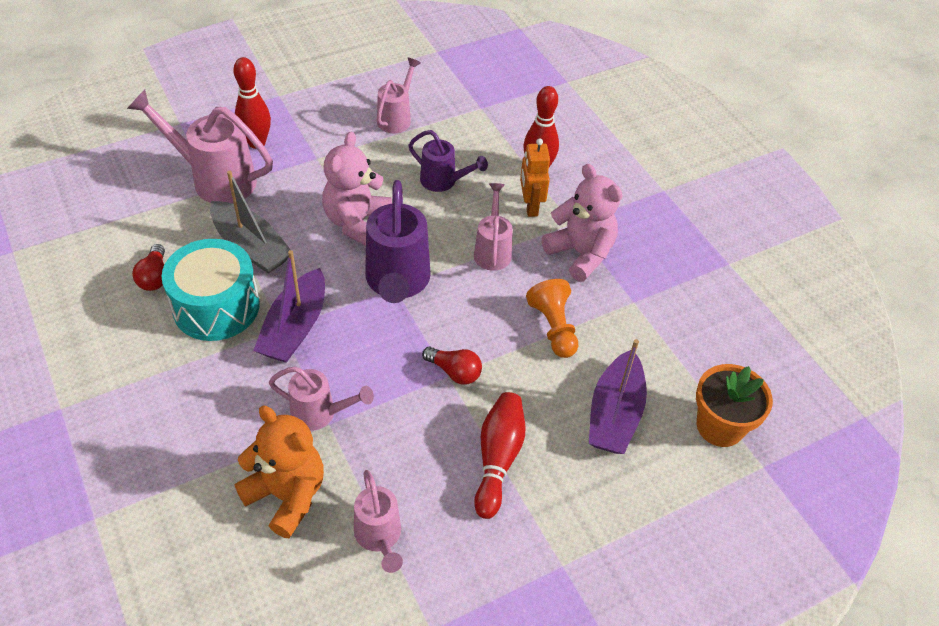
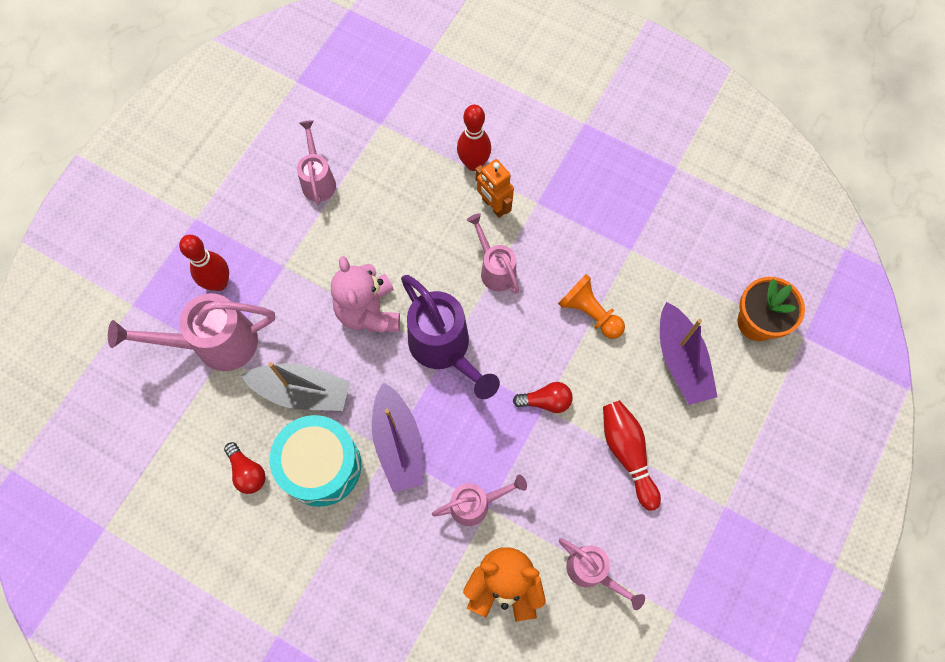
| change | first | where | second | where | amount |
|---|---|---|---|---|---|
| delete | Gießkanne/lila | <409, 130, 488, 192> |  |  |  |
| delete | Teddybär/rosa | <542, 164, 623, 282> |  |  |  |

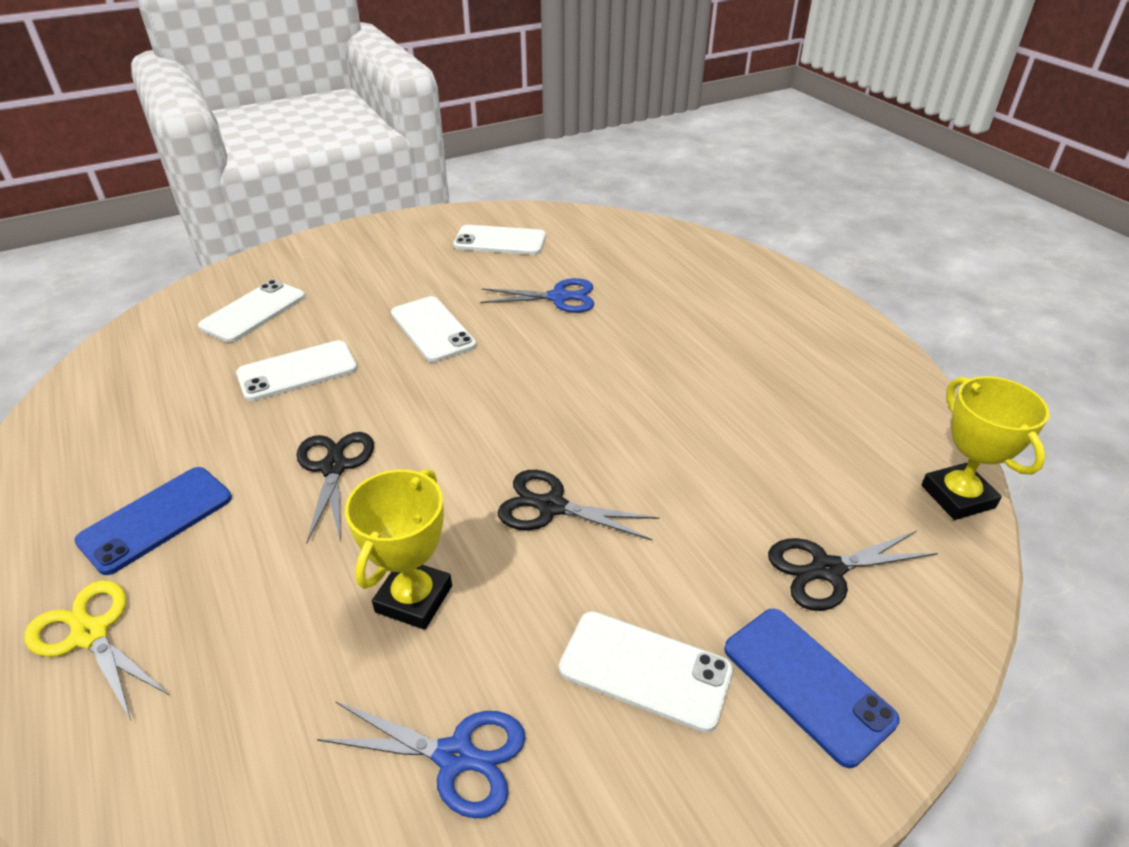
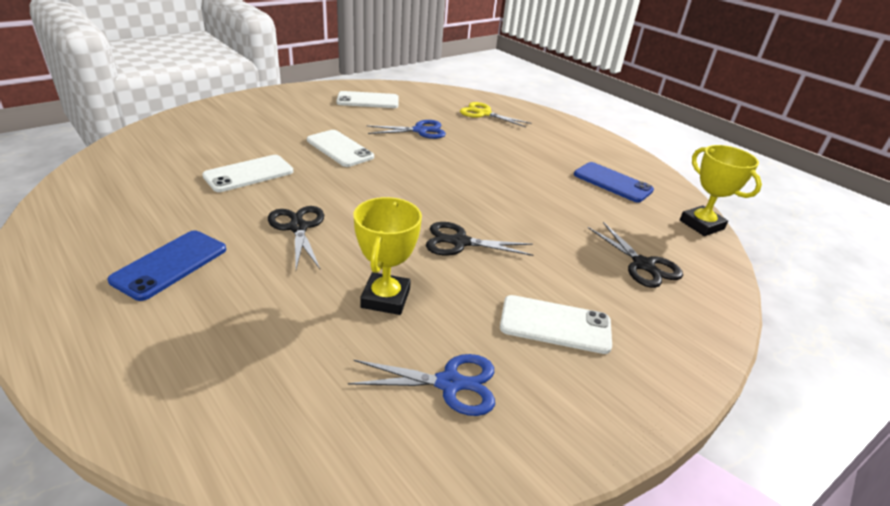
| change | first | where | second | where | amount |
|---|---|---|---|---|---|
| delete | Handy/weiß | <198, 280, 305, 343> |  |  |  |
| move | Schere/gelb | <24, 581, 169, 721> |  | <460, 102, 532, 127> |  |
| move | Handy/blau | <724, 609, 899, 768> |  | <574, 162, 654, 202> |  |
| rotate | Schere/schwarz | <768, 531, 938, 611> |  | <588, 222, 683, 288> | 90 degrees counterclockwise |

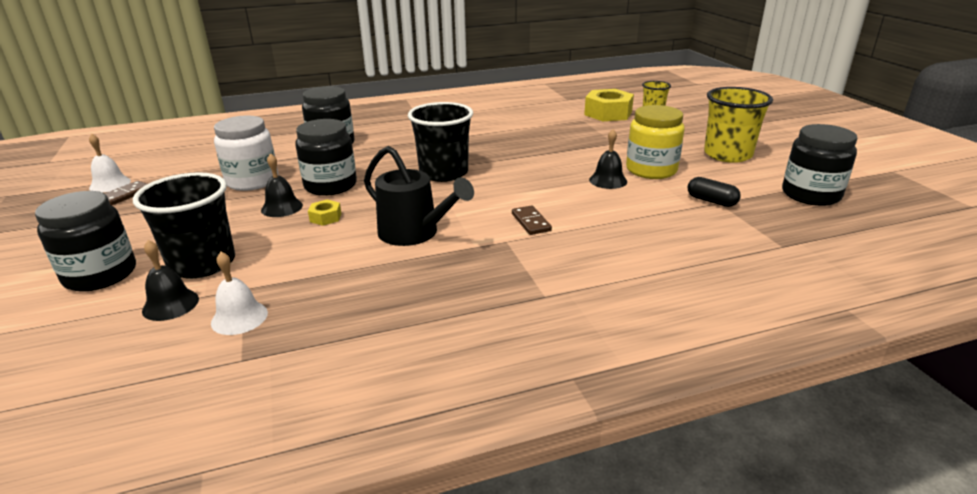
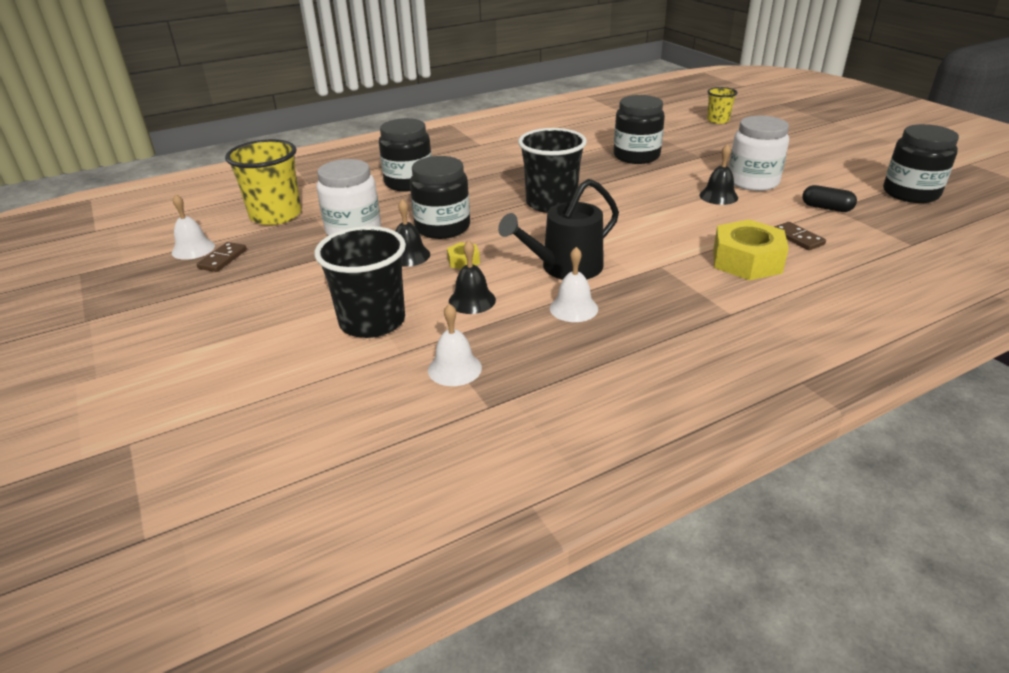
| change | first | where | second | where | amount |
|---|---|---|---|---|---|
| insert |  |  | Glocke/weiß | <550, 247, 598, 322> |  |
| move | Einmachglas/schwarz | <35, 191, 136, 292> |  | <614, 95, 665, 164> |  |
| move | Glocke/schwarz | <142, 240, 199, 321> |  | <449, 240, 496, 314> |  |
| move | Dominostein/braun | <512, 205, 552, 235> |  | <774, 222, 826, 250> |  |
| move | Sechskantmutter/gelb | <584, 89, 634, 121> |  | <713, 219, 789, 280> |  |
| move | Becher/gelb | <704, 87, 773, 163> |  | <225, 139, 301, 225> |  |
| recolor | Einmachglas/gelb | <626, 105, 685, 179> | Einmachglas/weiß | <729, 116, 789, 191> |  |
| rotate | Gießkanne/schwarz | <364, 146, 474, 246> |  | <498, 179, 619, 280> | 120 degrees clockwise |

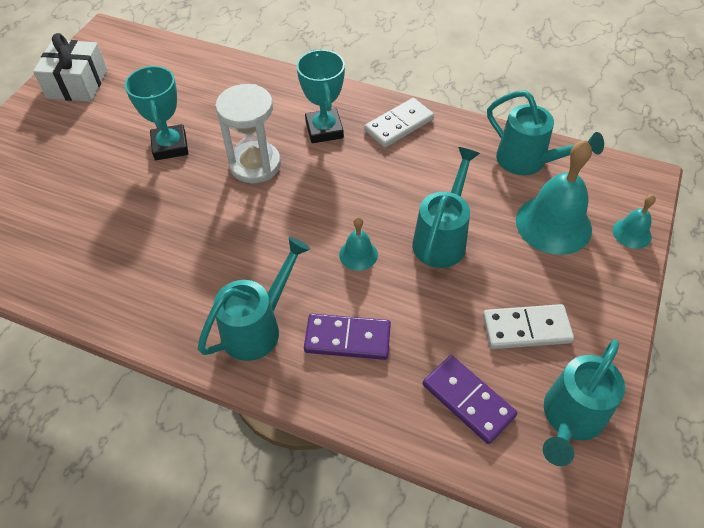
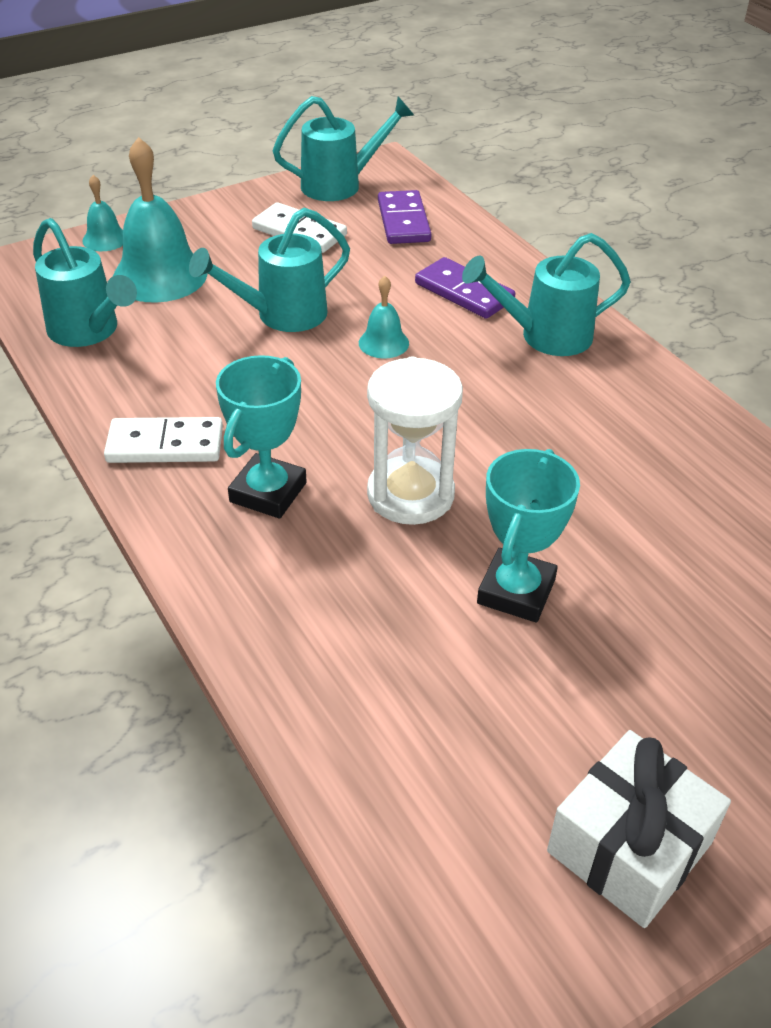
| change | first | where | second | where | amount |
|---|---|---|---|---|---|
| rotate | Gießkanne/türkis | <487, 90, 604, 175> |  | <33, 218, 137, 347> | 150 degrees clockwise |

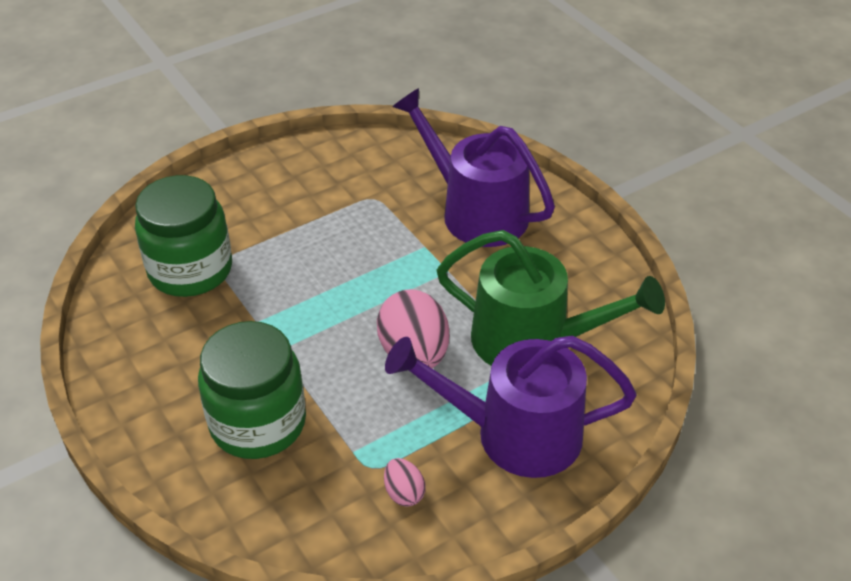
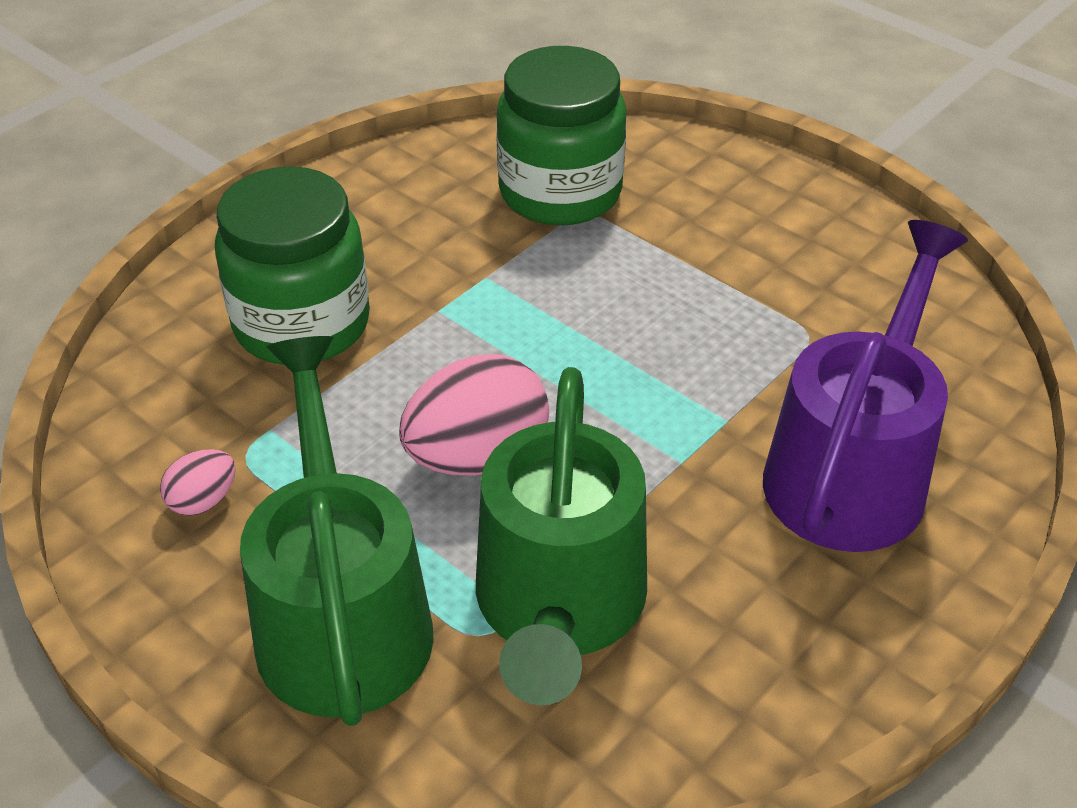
| change | first | where | second | where | amount |
|---|---|---|---|---|---|
| recolor | Gießkanne/lila | <385, 336, 637, 478> | Gießkanne/grün | <240, 336, 434, 726> |  |

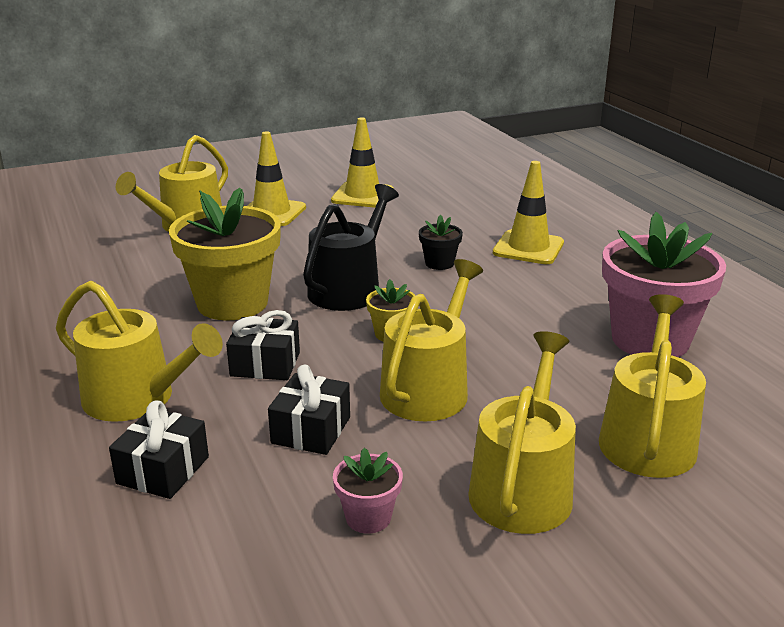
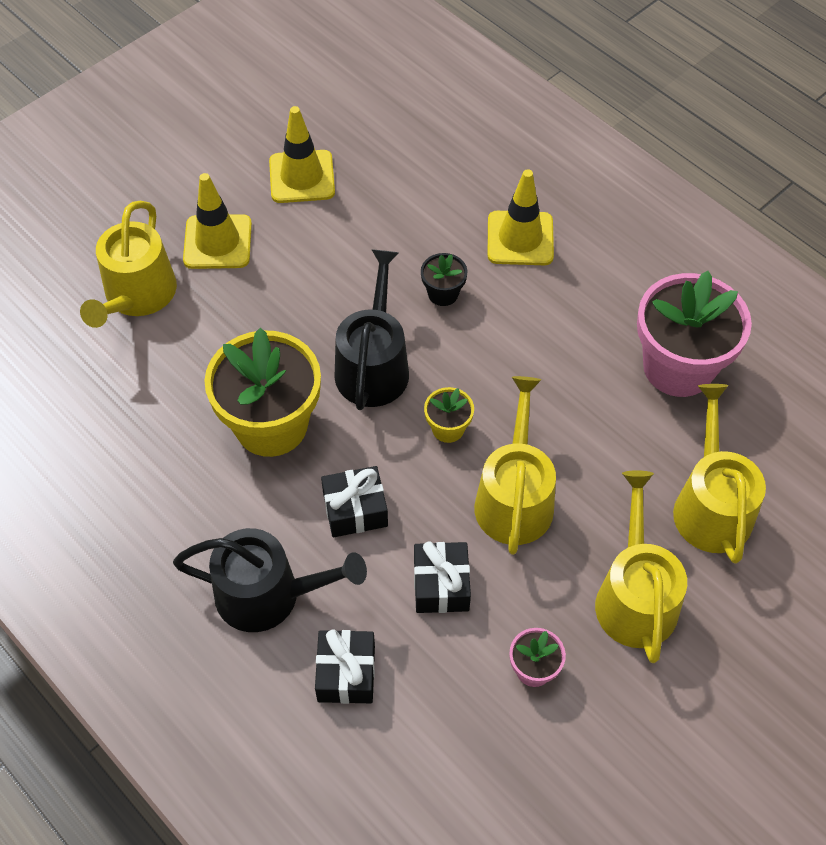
| change | first | where | second | where | amount |
|---|---|---|---|---|---|
| recolor | Gießkanne/gelb | <56, 281, 223, 422> | Gießkanne/schwarz | <173, 528, 367, 632> |  |

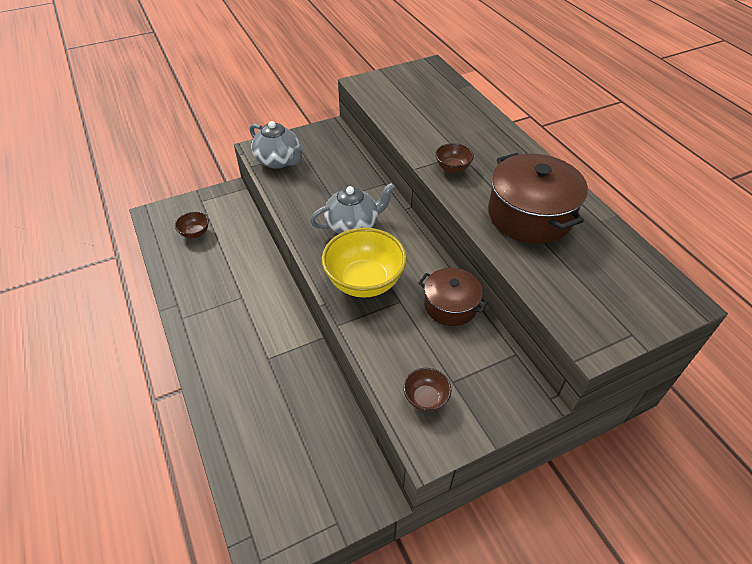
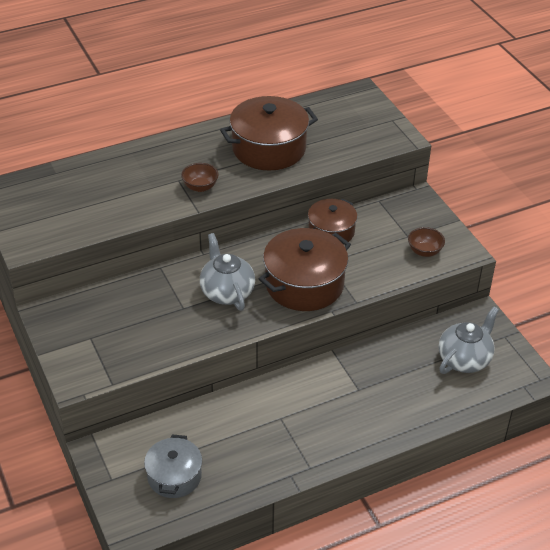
| change | first | where | second | where | amount |
|---|---|---|---|---|---|
| move | Teekanne/grau | <250, 121, 304, 169> |  | <439, 307, 499, 374> |  |
| replace | Schüssel/braun | <175, 212, 209, 238> | Kochtopf/grau | <144, 434, 202, 498> |  |
| replace | Schüssel/gelb | <322, 228, 407, 298> | Kochtopf/braun | <259, 228, 351, 311> |  |

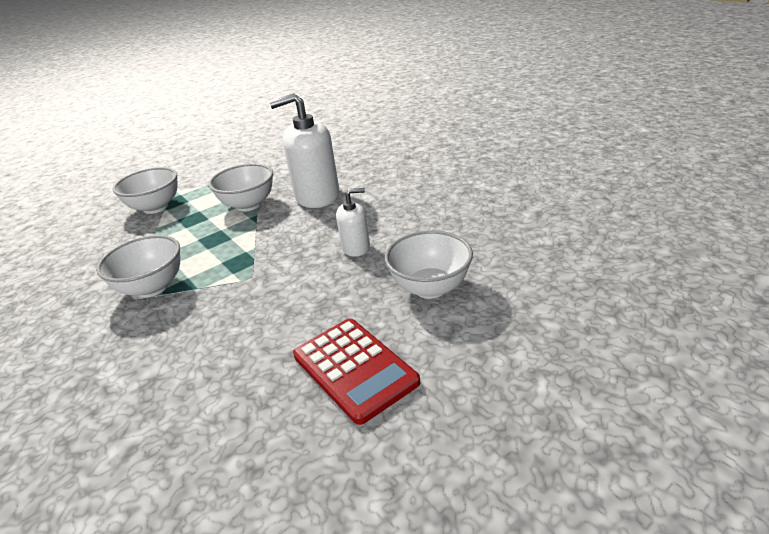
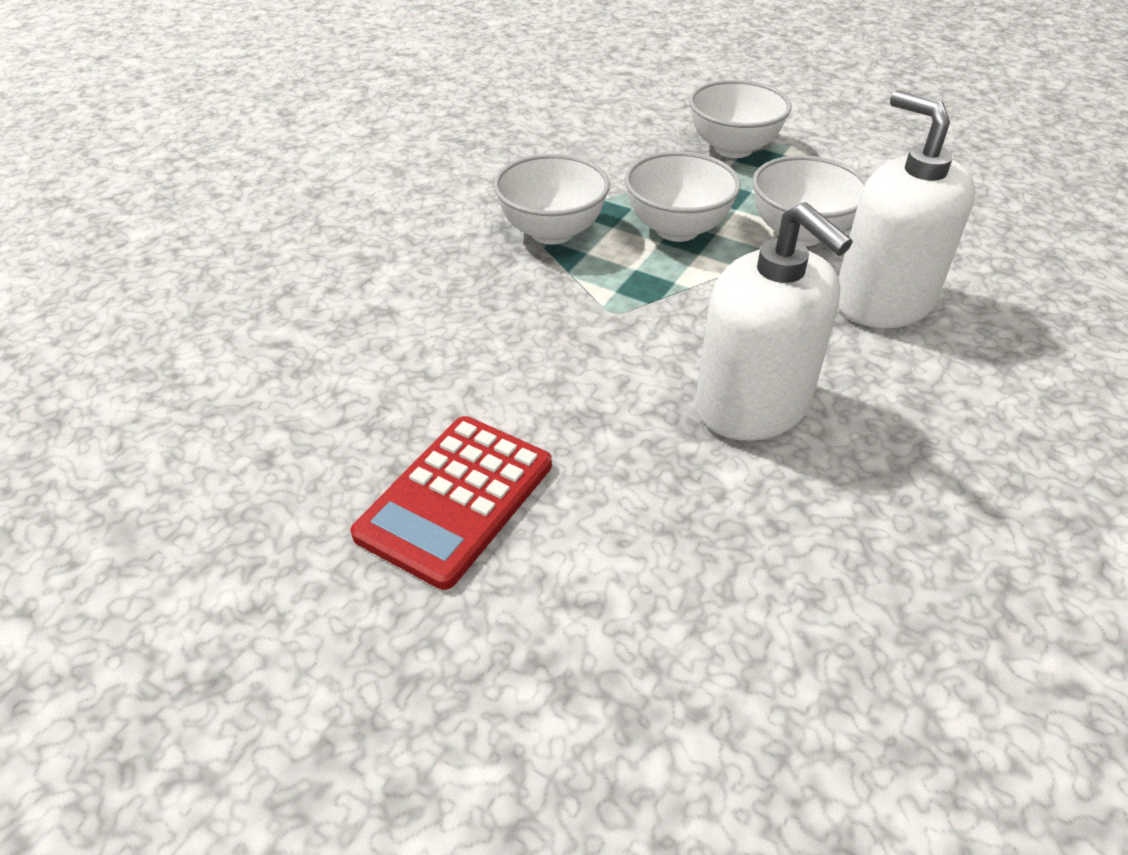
| change | first | where | second | where | amount |
|---|---|---|---|---|---|
| move | Schüssel/weiß | <385, 230, 473, 299> |  | <625, 151, 741, 242> |  |
| resize | Seifenspender/weiß | <336, 188, 370, 257> |  | <695, 203, 853, 441> | x1.89 |

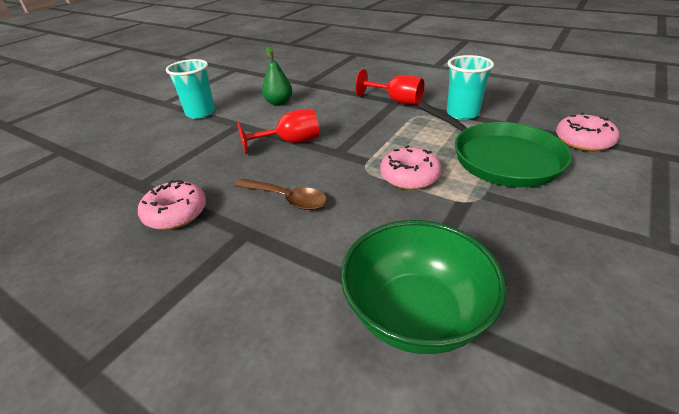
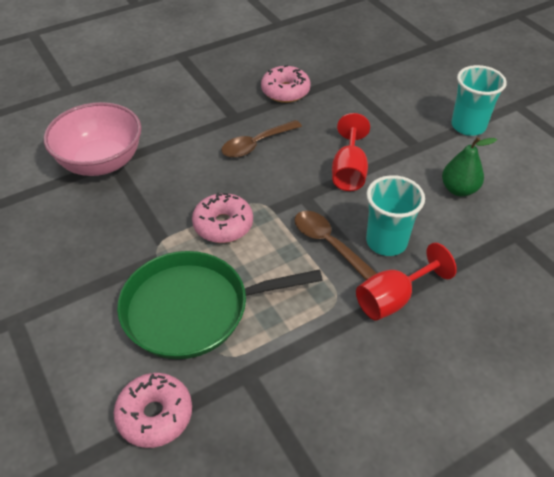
| change | first | where | second | where | amount |
|---|---|---|---|---|---|
| insert |  |  | Löffel/braun | <294, 211, 377, 280> |  |
| move | Becher/türkis | <447, 55, 494, 120> |  | <366, 175, 425, 256> |  |
| recolor | Schüssel/grün | <341, 220, 507, 354> | Schüssel/rosa | <44, 102, 142, 176> |  |

